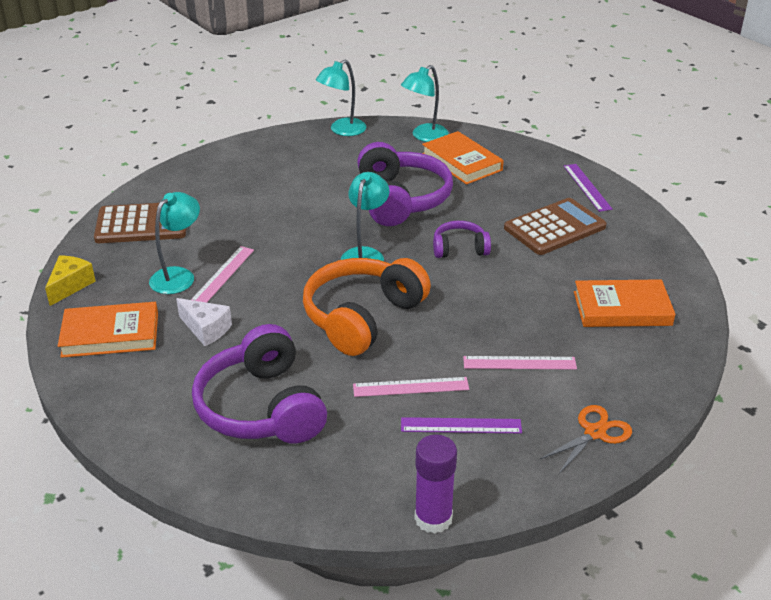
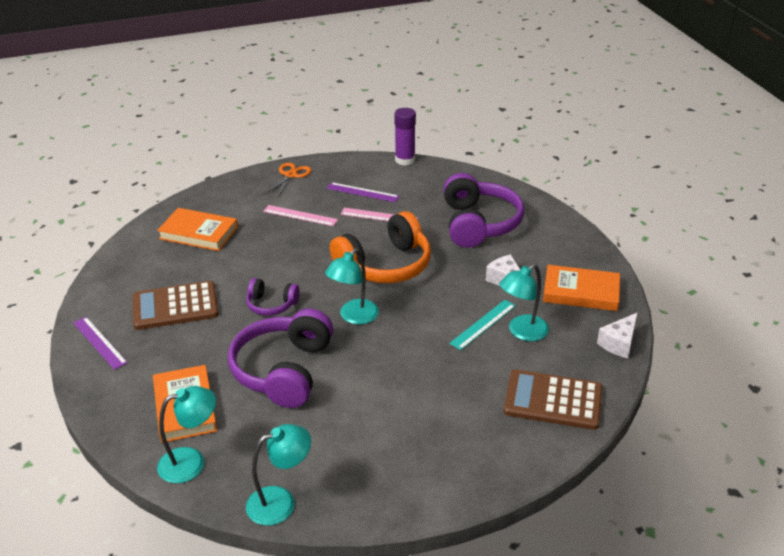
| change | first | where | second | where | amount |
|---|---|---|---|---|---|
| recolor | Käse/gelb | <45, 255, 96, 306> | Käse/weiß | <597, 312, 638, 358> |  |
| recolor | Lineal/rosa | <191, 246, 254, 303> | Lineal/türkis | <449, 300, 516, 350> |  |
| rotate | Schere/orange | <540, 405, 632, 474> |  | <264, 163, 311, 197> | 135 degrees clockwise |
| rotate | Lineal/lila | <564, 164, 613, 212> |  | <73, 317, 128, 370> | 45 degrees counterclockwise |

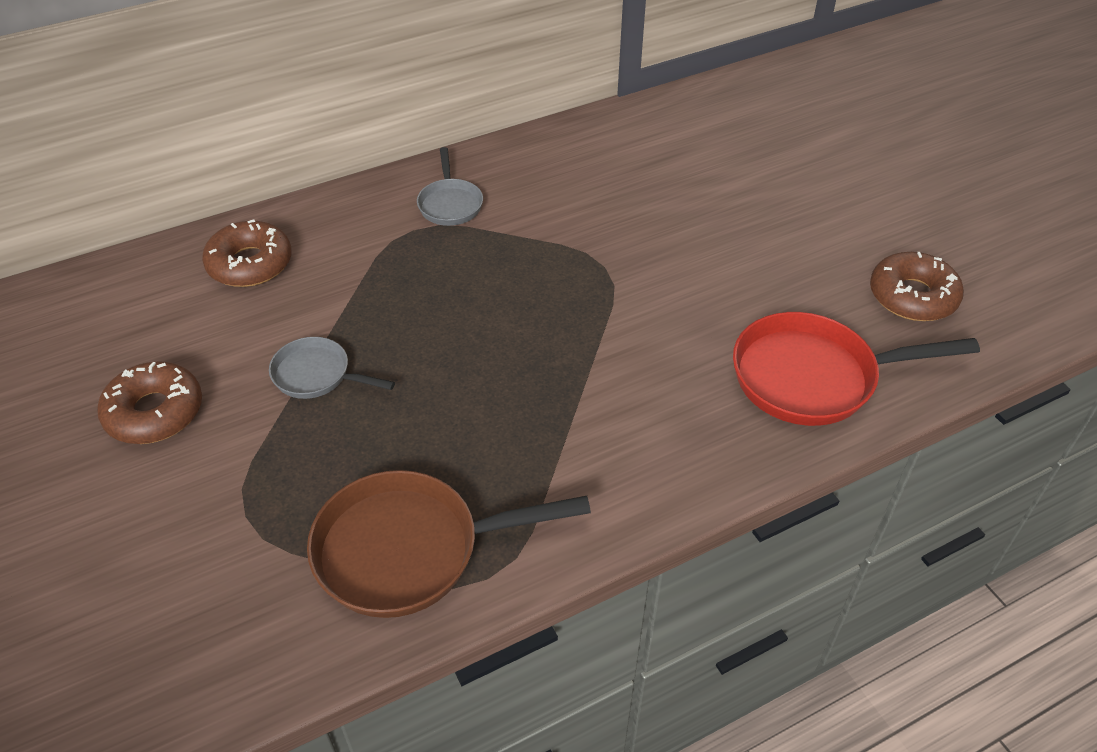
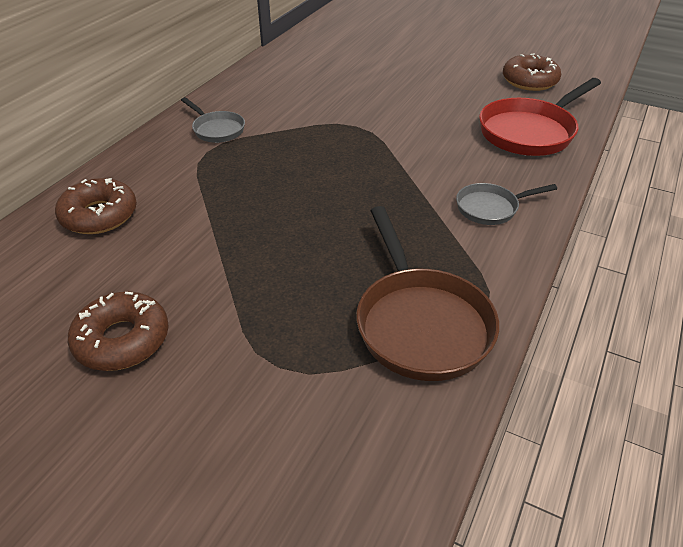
| change | first | where | second | where | amount |
|---|---|---|---|---|---|
| move | Pfanne/grau | <269, 337, 395, 399> |  | <456, 183, 557, 225> |  |
| rotate | Pfanne/braun | <307, 470, 591, 618> |  | <356, 206, 499, 381> | 60 degrees counterclockwise |

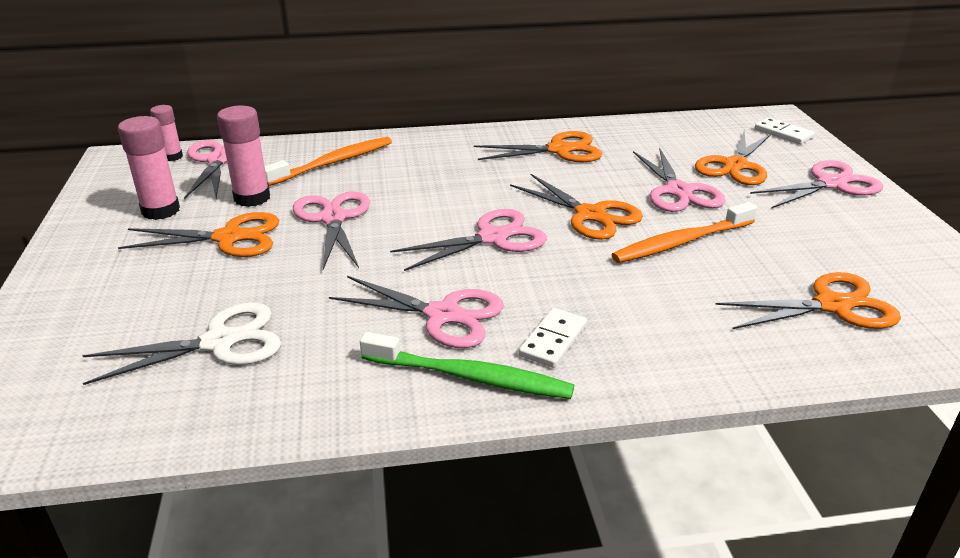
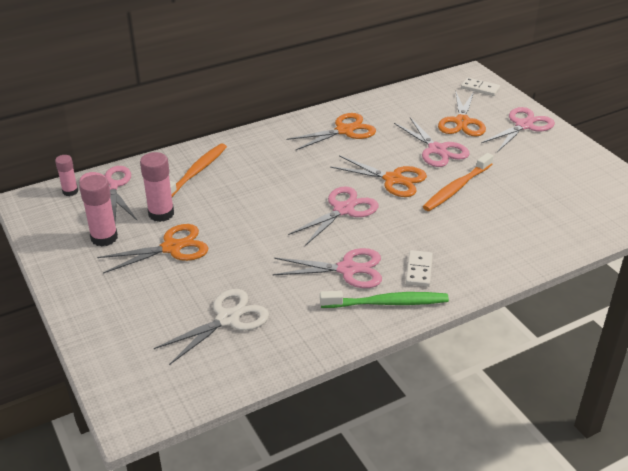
| change | first | where | second | where | amount |
|---|---|---|---|---|---|
| delete | Schere/rosa | <293, 191, 370, 270> |  |  |  |
| delete | Schere/orange | <715, 272, 901, 329> |  |  |  |

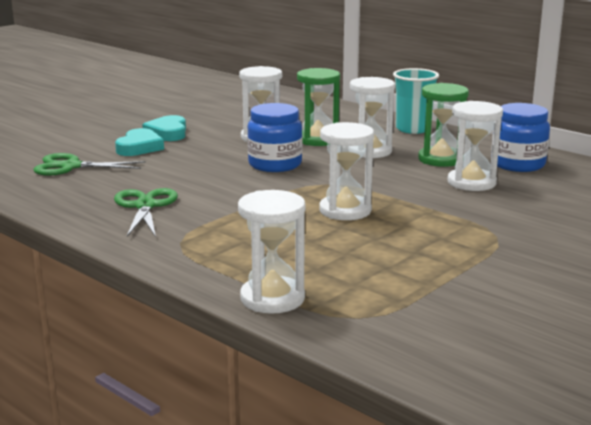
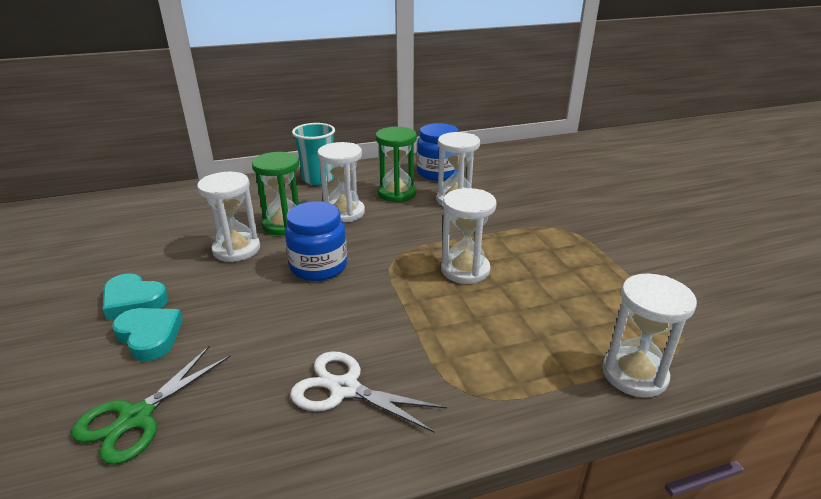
| change | first | where | second | where | amount |
|---|---|---|---|---|---|
| recolor | Schere/grün | <114, 188, 178, 237> | Schere/weiß | <290, 351, 447, 432> |  |

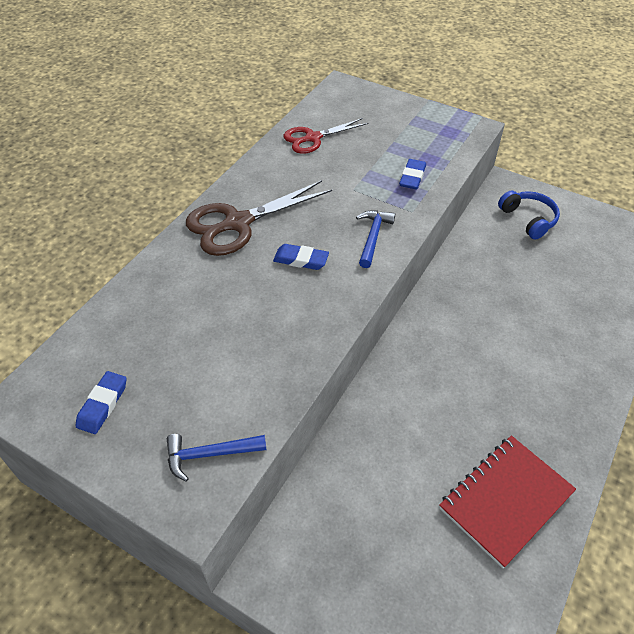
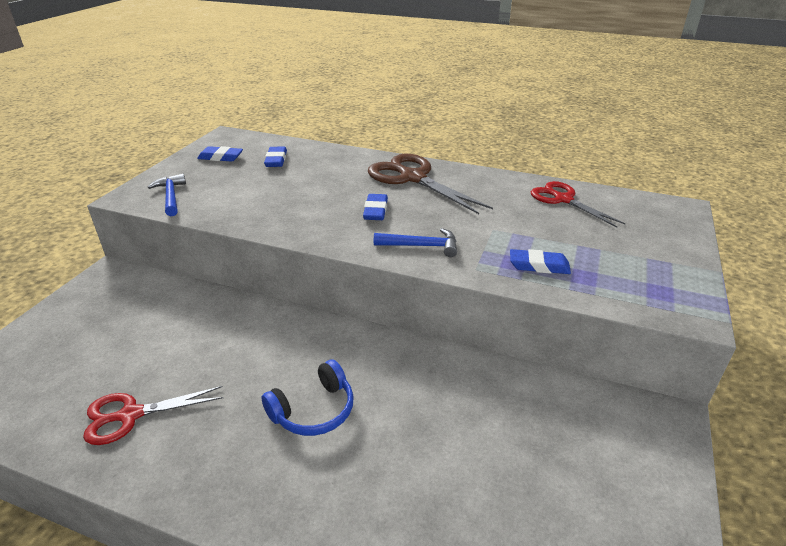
| change | first | where | second | where | amount |
|---|---|---|---|---|---|
| insert |  |  | Radiergummi/blau | <264, 147, 287, 167> |  |
| move | Kopfhörer/blau | <498, 191, 560, 240> |  | <262, 359, 354, 436> |  |
| replace | Notizbuch/rot | <439, 436, 576, 568> | Schere/rot | <83, 386, 223, 445> |  |

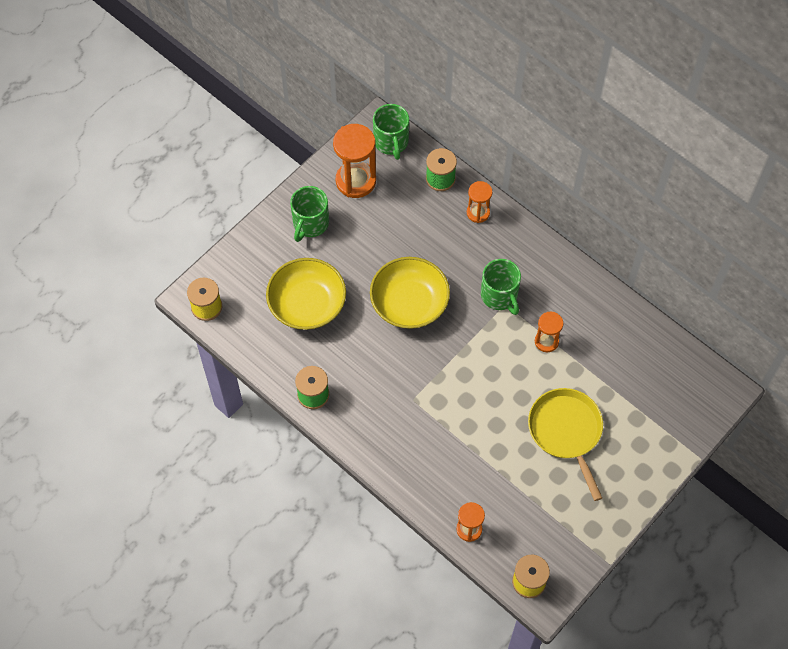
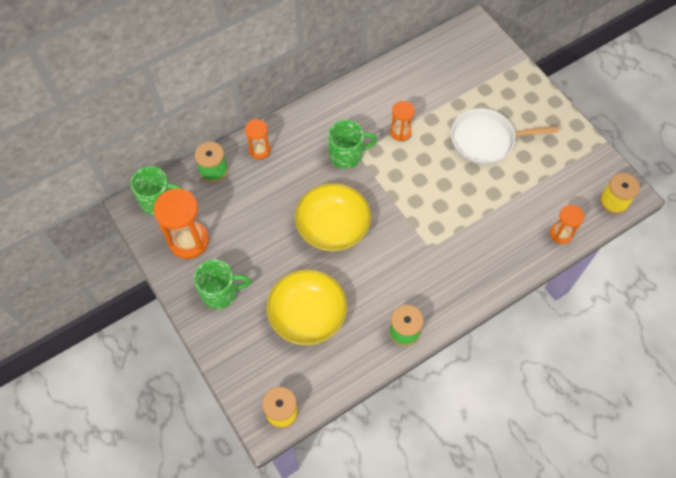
| change | first | where | second | where | amount |
|---|---|---|---|---|---|
| recolor | Pfanne/gelb | <528, 388, 603, 501> | Pfanne/weiß | <451, 108, 559, 165> |  |
| rotate | Tasse/grün | <290, 186, 329, 242> |  | <194, 260, 251, 309> | 45 degrees counterclockwise |

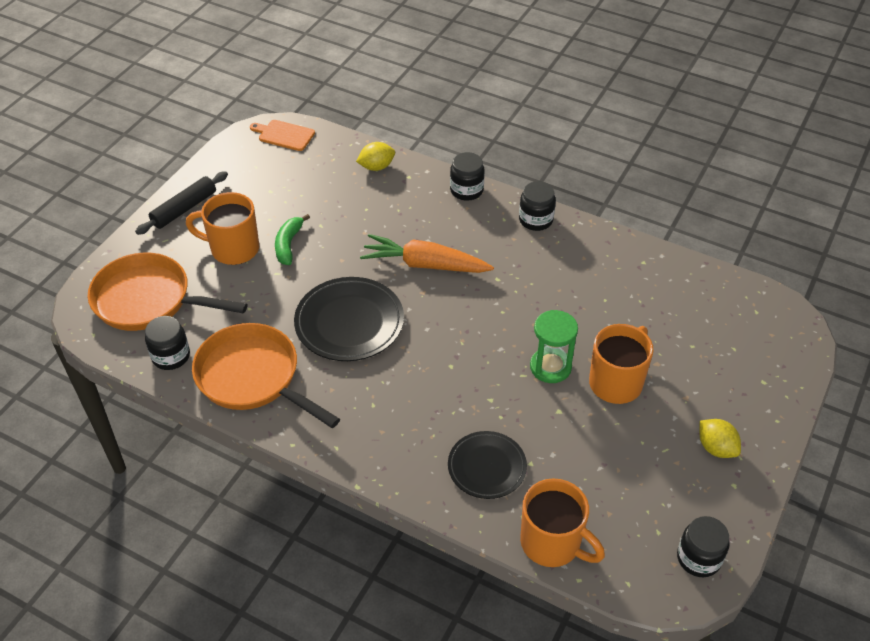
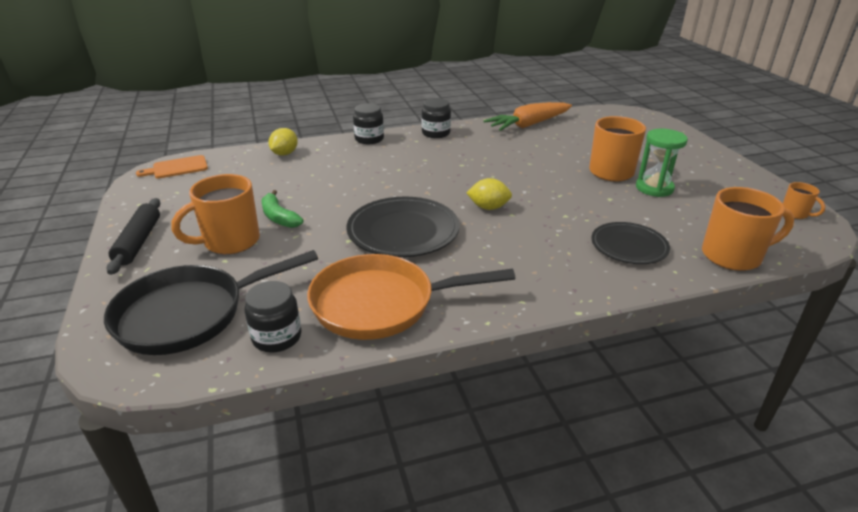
| change | first | where | second | where | amount |
|---|---|---|---|---|---|
| move | Karotte/orange | <360, 234, 494, 273> |  | <484, 102, 572, 131> |  |
| move | Sanduhr/grün | <530, 310, 578, 383> |  | <636, 129, 688, 197> |  |
| move | Zitrone/gelb | <699, 419, 741, 458> |  | <466, 178, 512, 210> |  |
| replace | Einmachglas/schwarz | <677, 516, 729, 577> | Tasse/orange | <783, 182, 826, 219> |  |
| recolor | Pfanne/orange | <88, 253, 247, 331> | Pfanne/schwarz | <104, 250, 318, 355> |  |

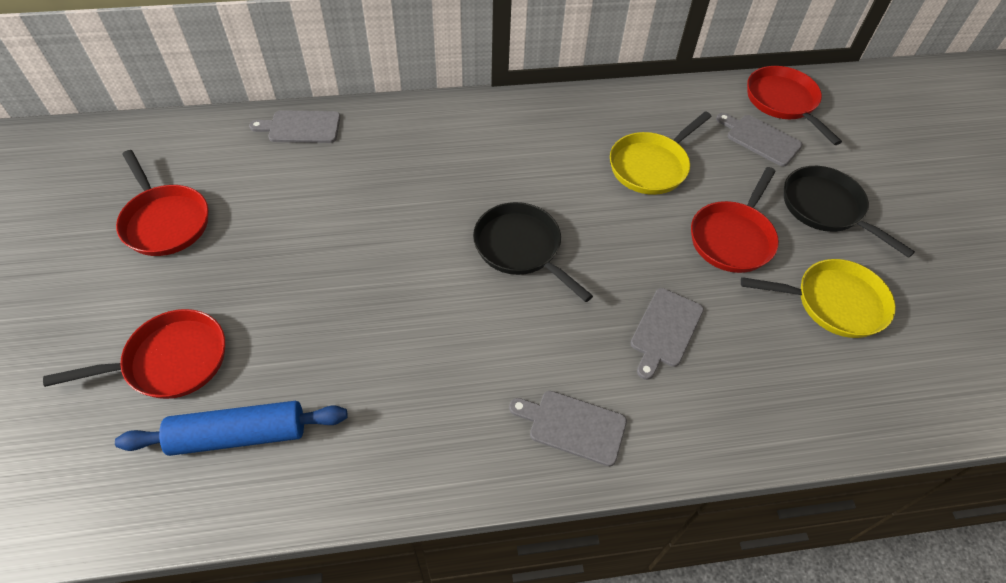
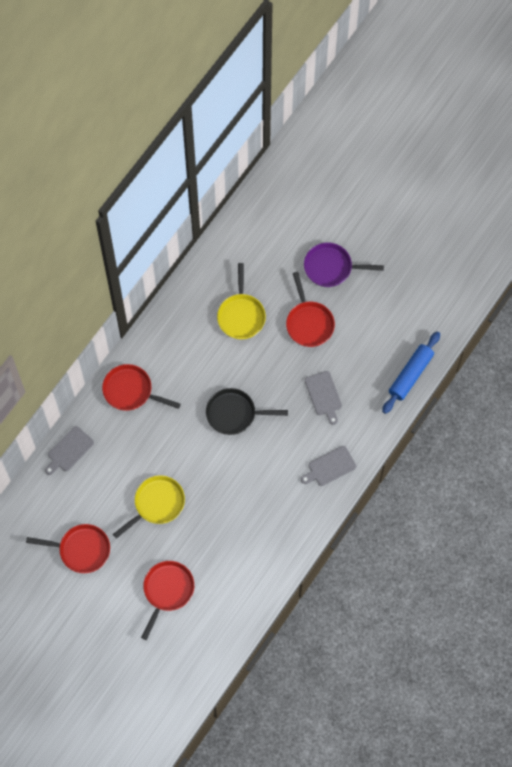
| change | first | where | second | where | amount |
|---|---|---|---|---|---|
| delete | Schneidebrett/grau | <716, 113, 803, 166> |  |  |  |
| move | Nudelholz/blau | <115, 401, 348, 456> |  | <382, 332, 440, 414> |  |
| move | Pfanne/gelb | <741, 259, 896, 338> |  | <113, 475, 185, 539> |  |
| move | Pfanne/rot | <747, 66, 842, 145> |  | <102, 364, 181, 411> |  |
| recolor | Pfanne/schwarz | <784, 166, 915, 258> | Pfanne/lila | <304, 243, 384, 287> |  |

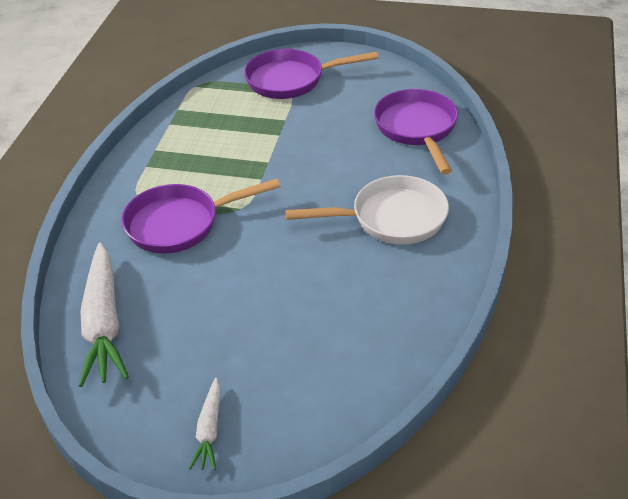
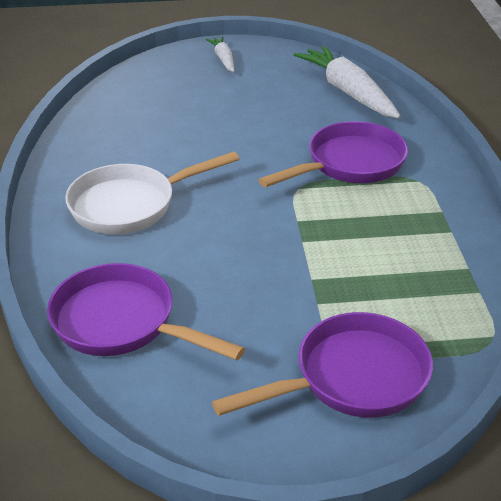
| change | first | where | second | where | amount |
|---|---|---|---|---|---|
| rotate | Pfanne/lila | <374, 89, 458, 174> |  | <47, 263, 245, 360> | 150 degrees clockwise |

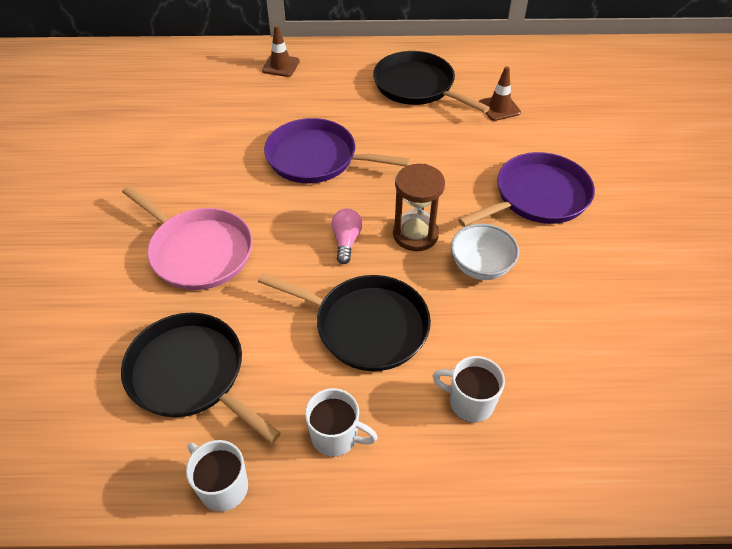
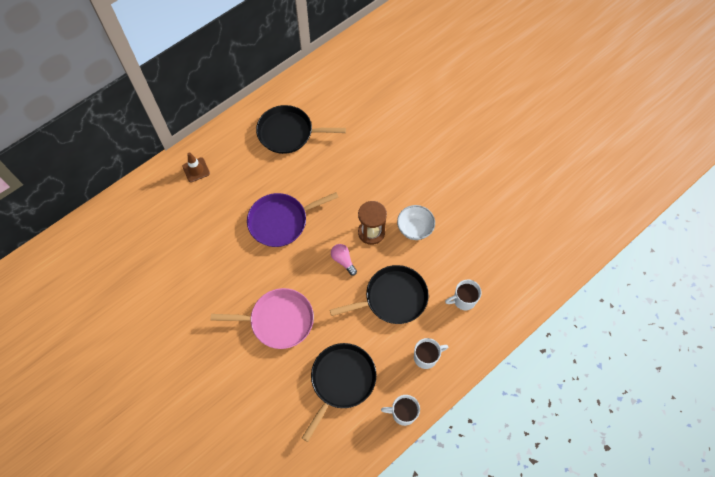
| change | first | where | second | where | amount |
|---|---|---|---|---|---|
| delete | Pfanne/lila | <458, 152, 595, 227> |  |  |  |
| delete | Leitkegel/braun | <479, 67, 521, 121> |  |  |  |
| rotate | Pfanne/schwarz | <121, 313, 281, 443> |  | <302, 343, 376, 442> | 120 degrees clockwise |

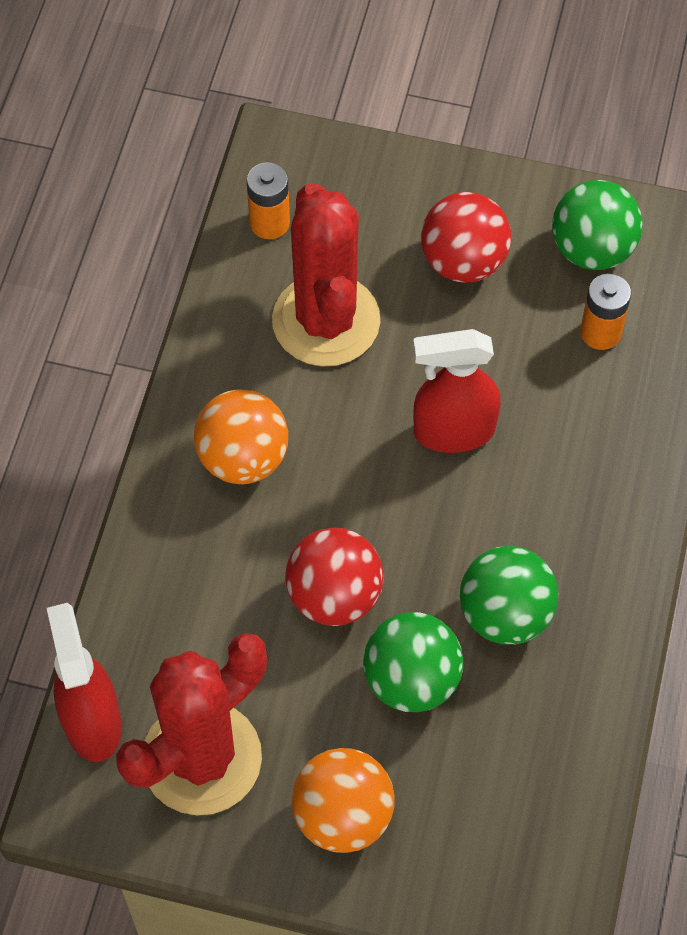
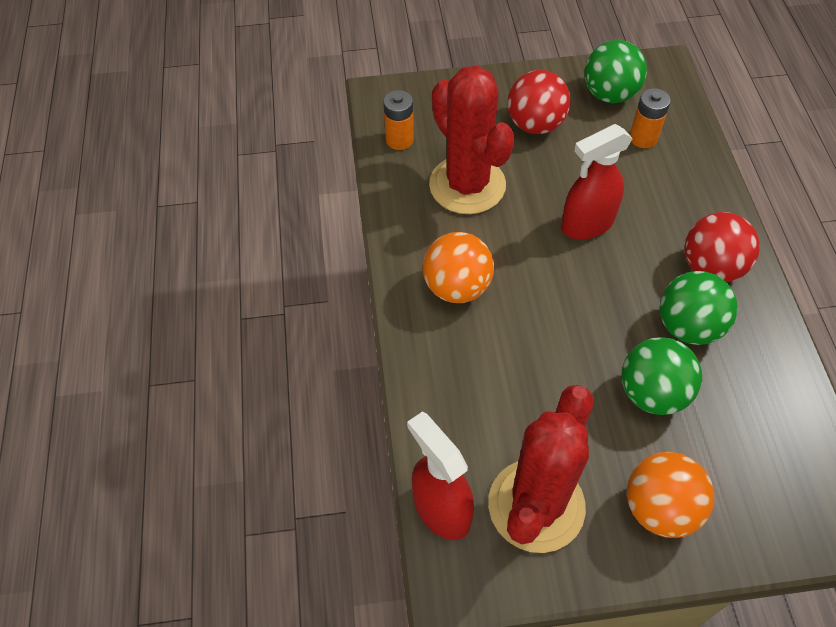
| change | first | where | second | where | amount |
|---|---|---|---|---|---|
| move | Ball/rot | <285, 527, 383, 626> |  | <684, 212, 760, 282> |  |

